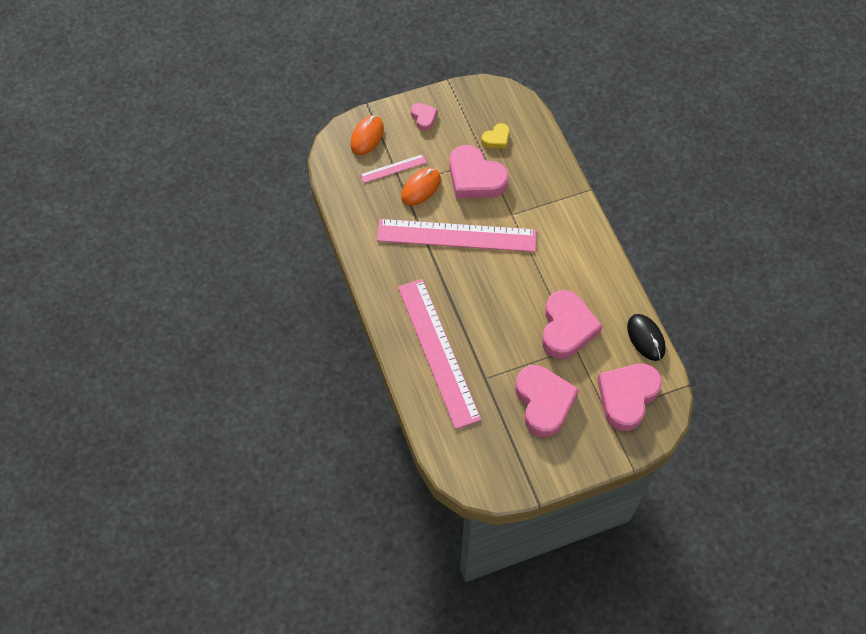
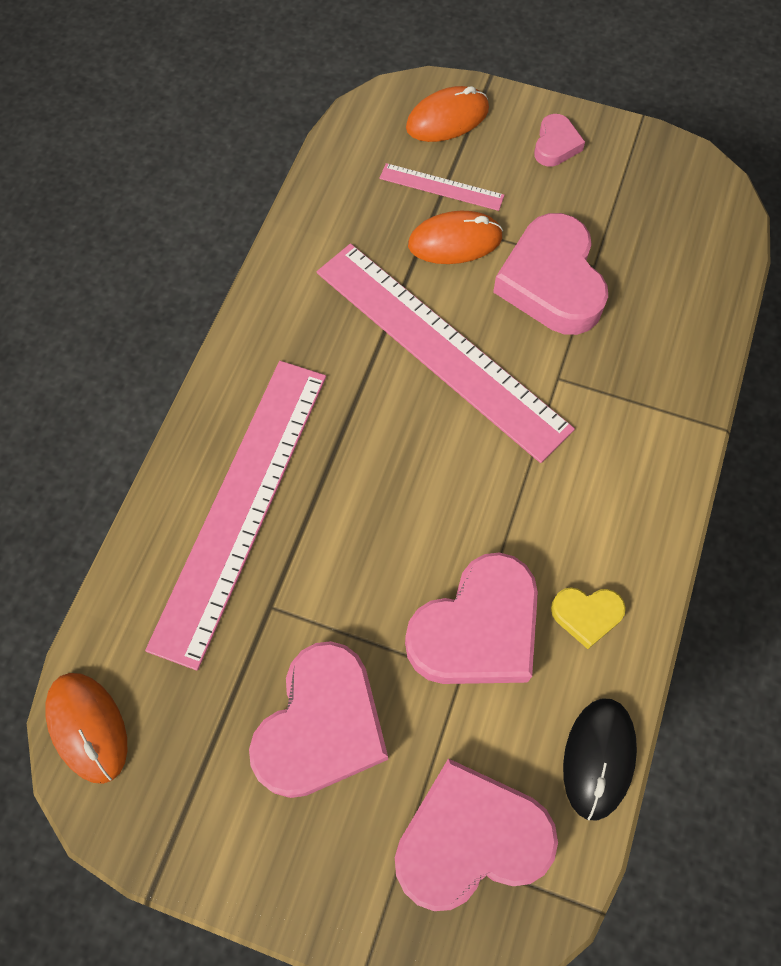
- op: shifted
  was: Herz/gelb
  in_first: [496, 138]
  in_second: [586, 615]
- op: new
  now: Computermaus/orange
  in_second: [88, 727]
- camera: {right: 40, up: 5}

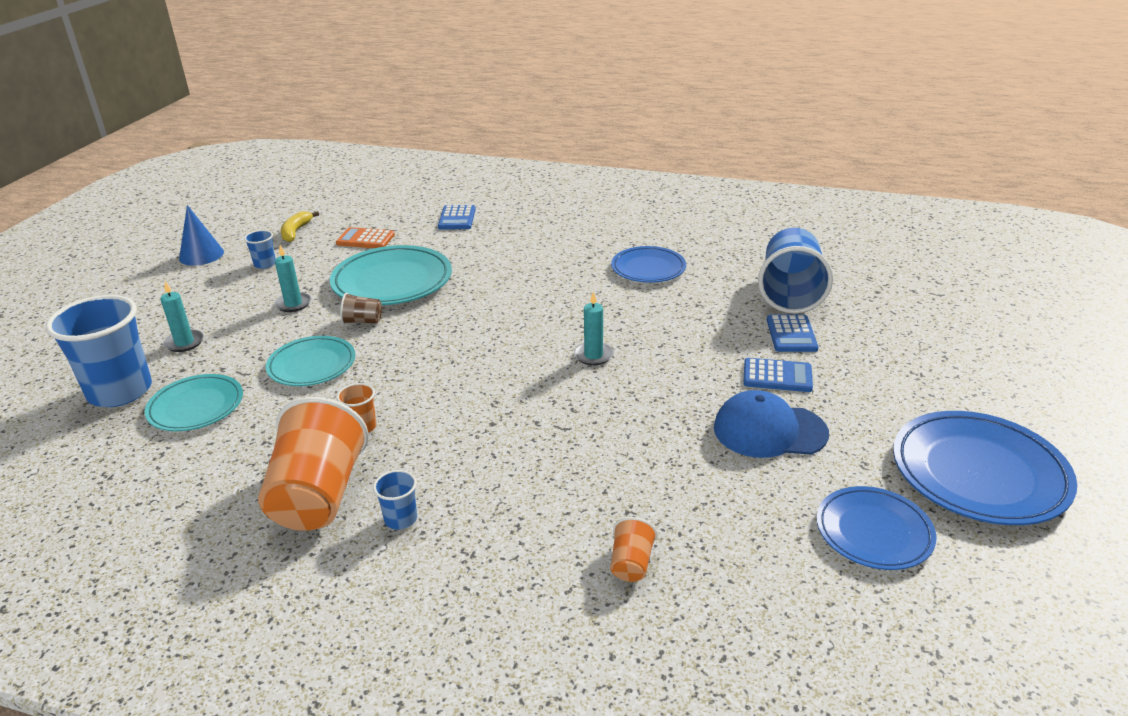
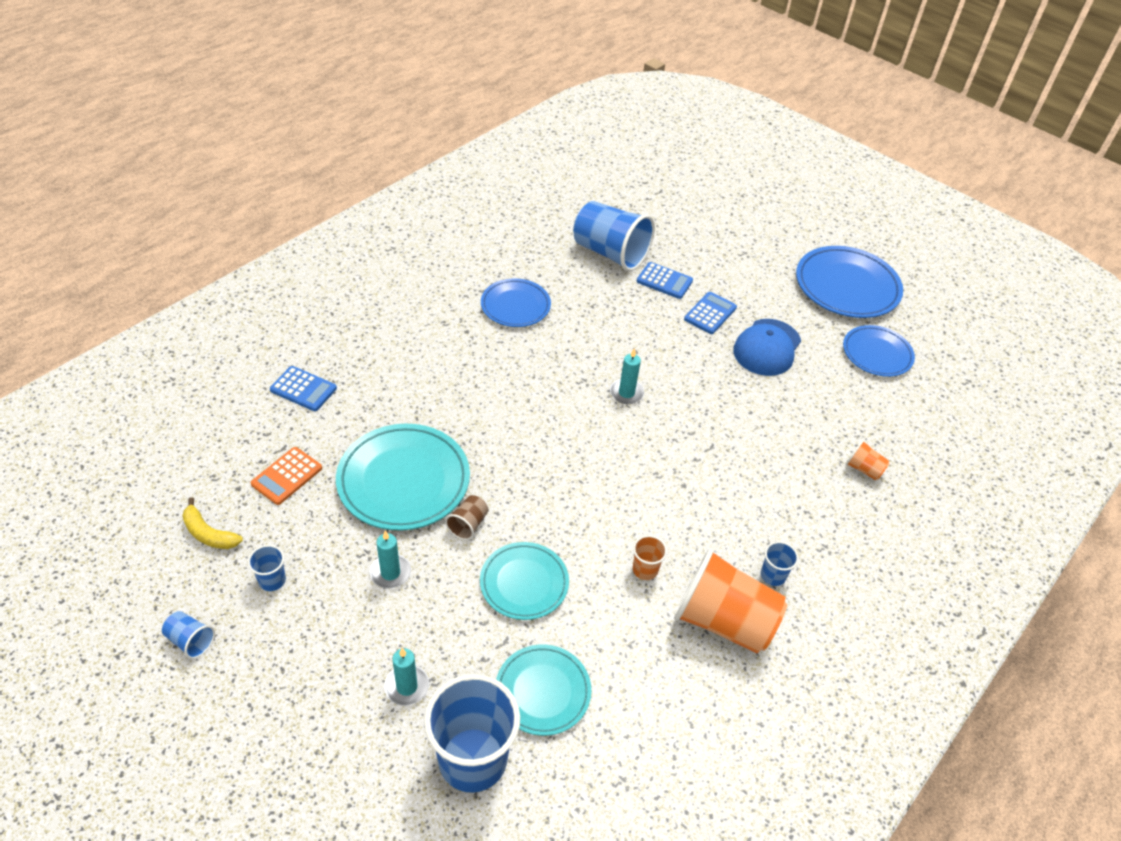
- op: swapped
  was: Kegel/blau
  now: Becher/blau
  in_first: [201, 255]
  in_second: [190, 641]
- camera: {right: -70, up: 15}

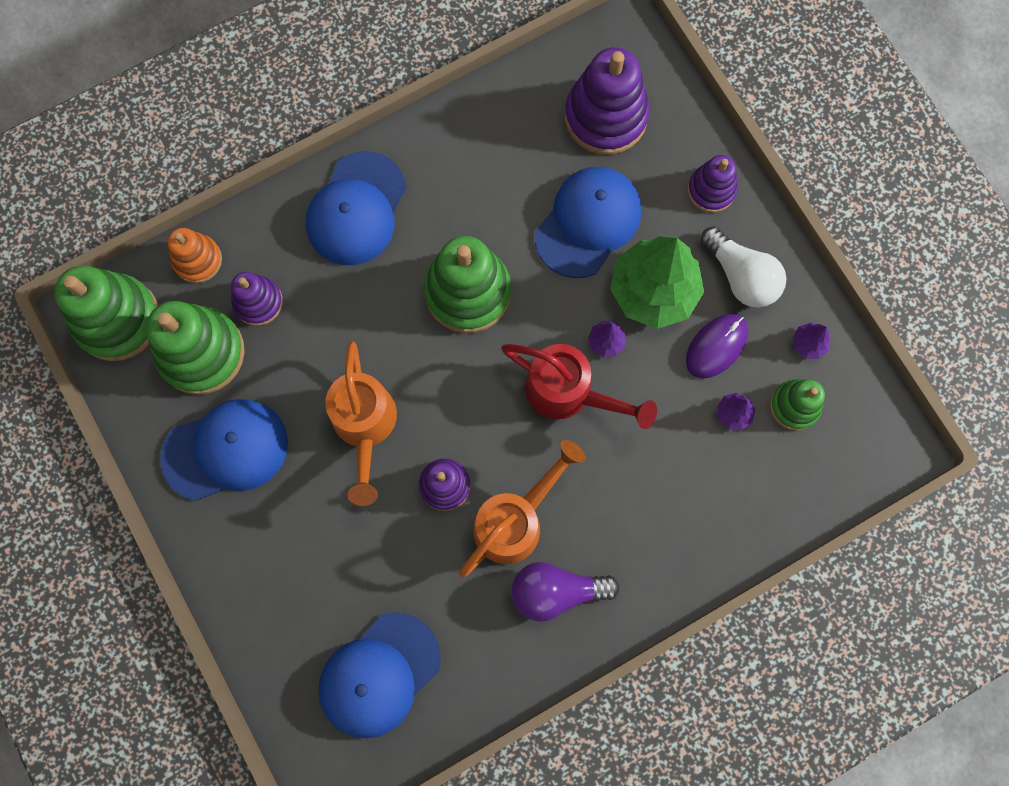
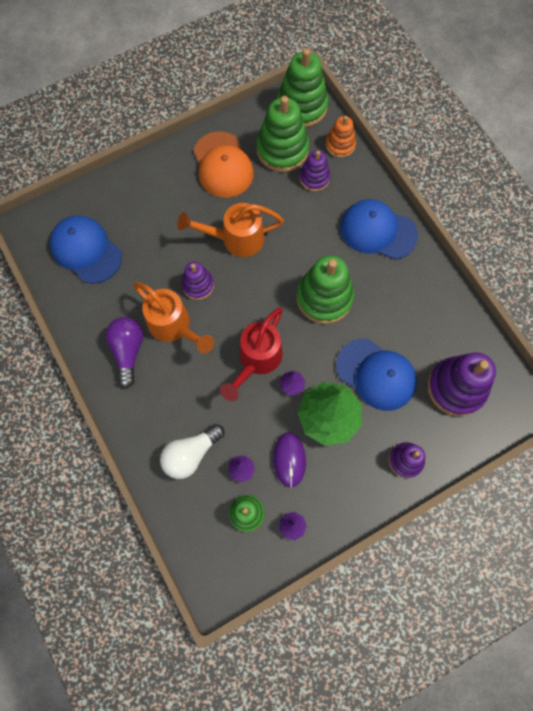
- op: shifted
  was: Glühbirne/weiß
  in_first: [741, 276]
  in_second: [191, 454]
- op: rotated
  was: Computermaus/lila
  in_first: [716, 346]
  in_second: [289, 459]
  clockwise: 45
- op: repainted
  was: Kappe/blau
  now: Kappe/orange
  in_first: [226, 450]
  in_second: [223, 165]
- camera: {right: 90, up: -5}

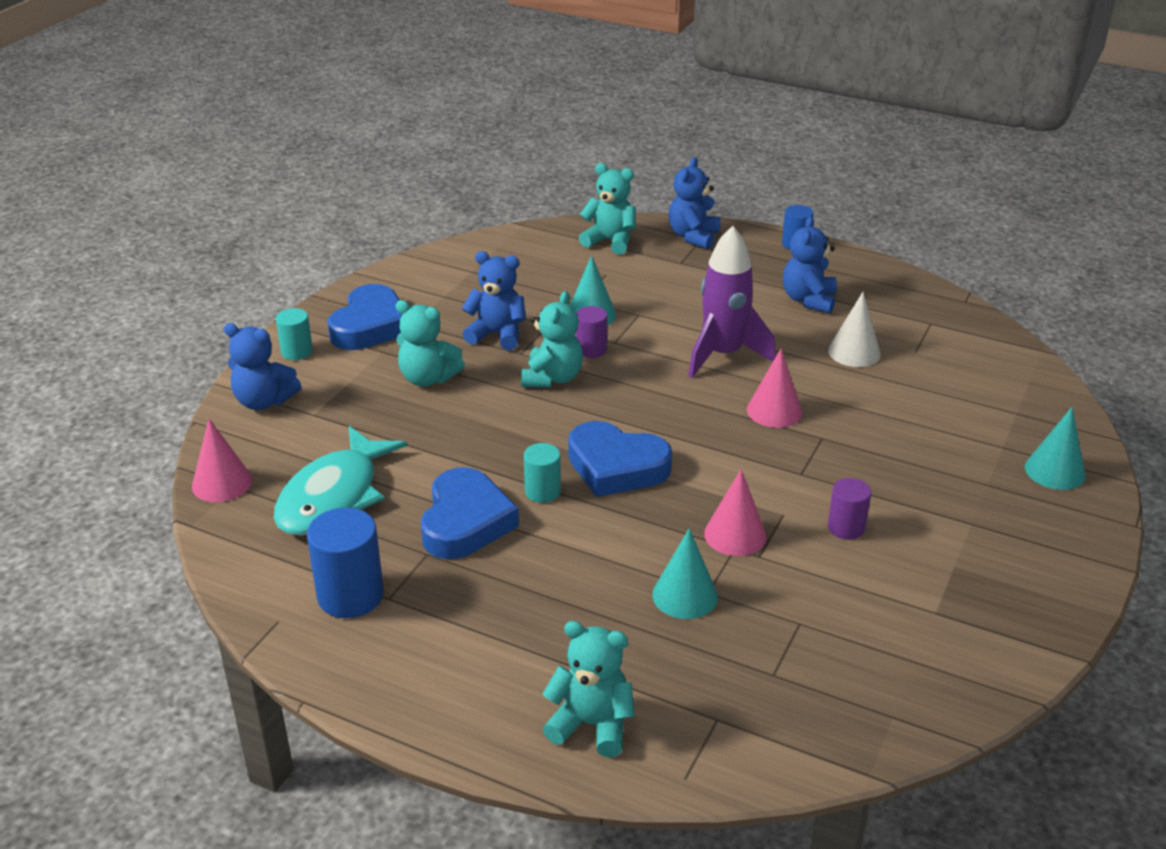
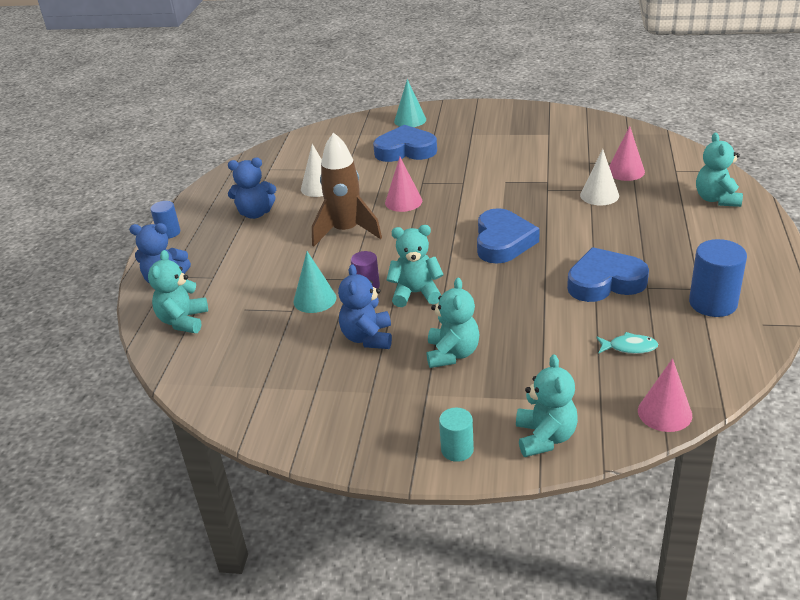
- op: repainted
  was: Rakete/lila
  now: Rakete/braun
  in_first: [723, 355]
  in_second: [346, 231]
- op: shifted
  was: Herz/blau
  in_first: [370, 326]
  in_second: [405, 150]
- op: repainted
  was: Teddybär/blau
  now: Teddybär/türkis
  in_first: [264, 401]
  in_second: [545, 437]
- op: scaled
  was: Fisch/türkis
  in_first: [334, 496]
  in_second: [629, 347]
  ratio: 0.43
- op: gone
  was: Vollzylinder/türkis
  in_first: [542, 491]
- op: shifted
  was: Kegel/rosa
  in_first: [735, 535]
  in_second: [625, 171]
- op: gone
  was: Vollzylinder/lila
  in_first: [846, 528]
- op: repainted
  was: Kegel/türkis
  now: Kegel/weiß
  in_first: [685, 595]
  in_second: [599, 195]
- camera: {right: -105, up: 0}

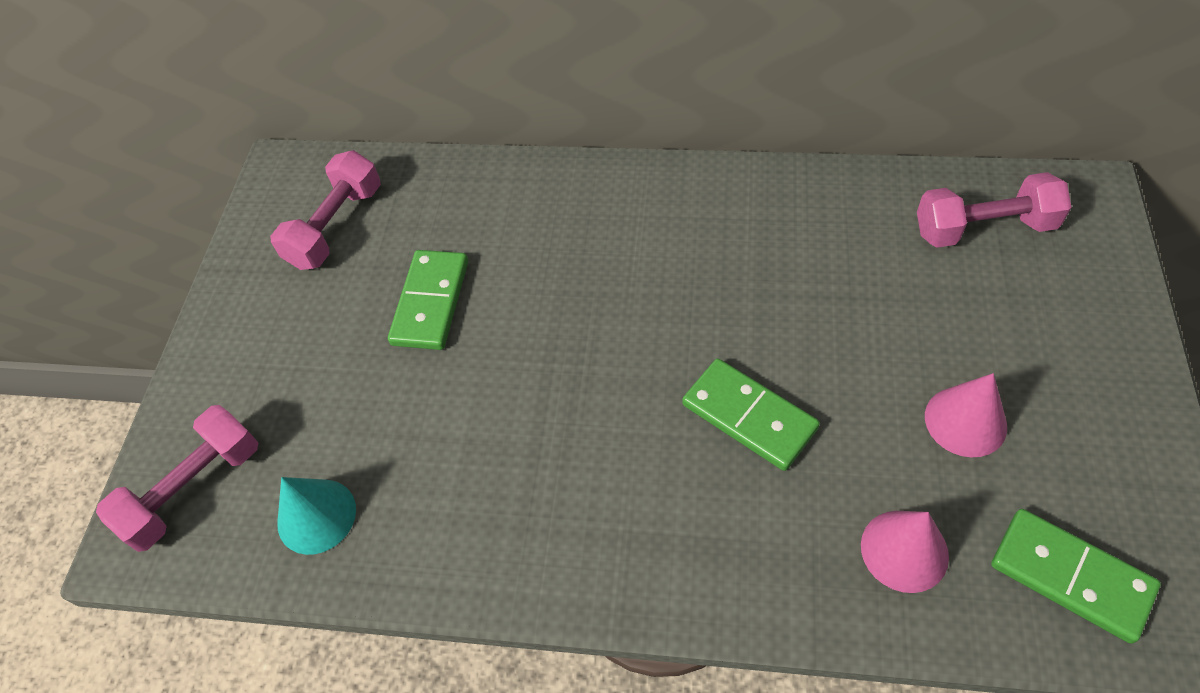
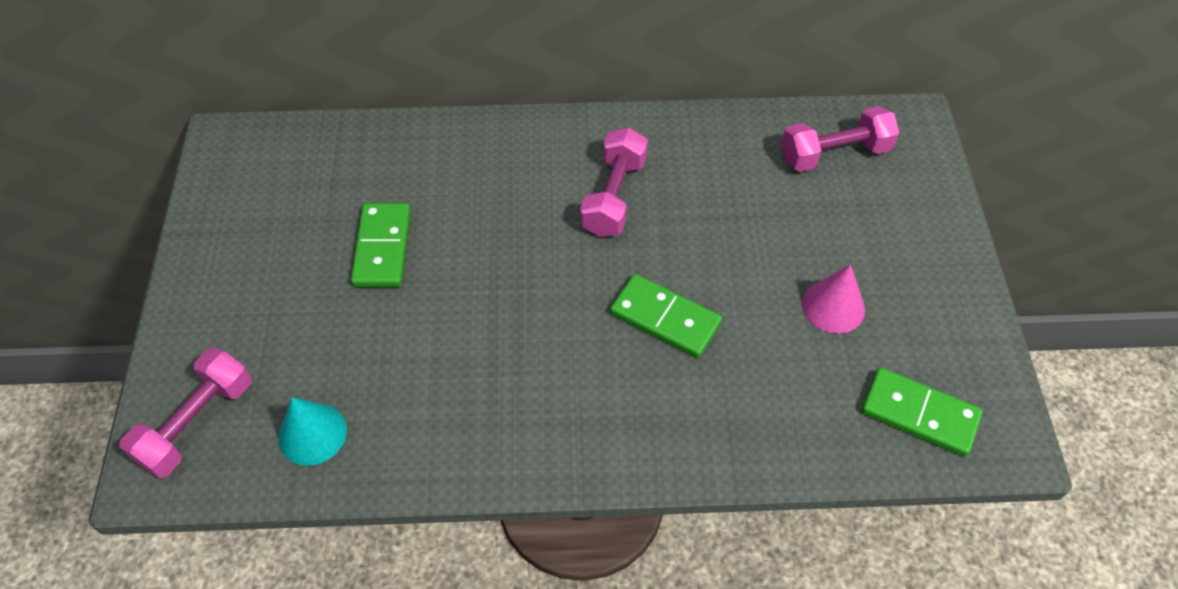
- op: shifted
  was: Hantel/rosa
  in_first: [336, 227]
  in_second: [614, 196]
- op: gone
  was: Kegel/rosa
  in_first: [904, 550]
- camera: {right: -15, up: 0}

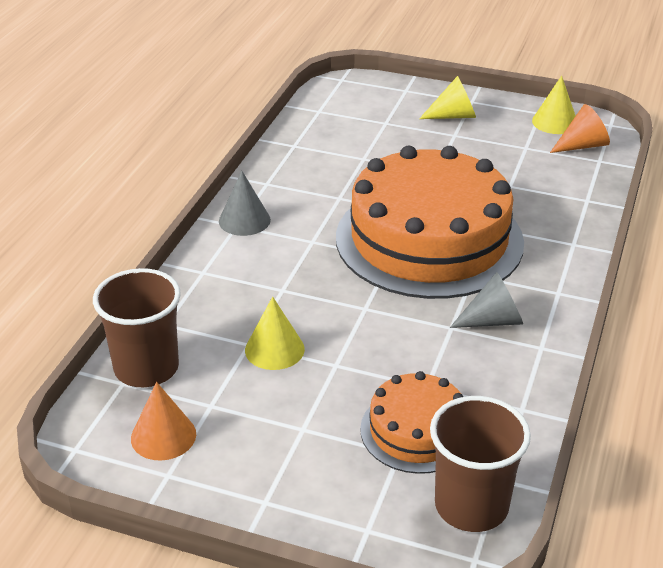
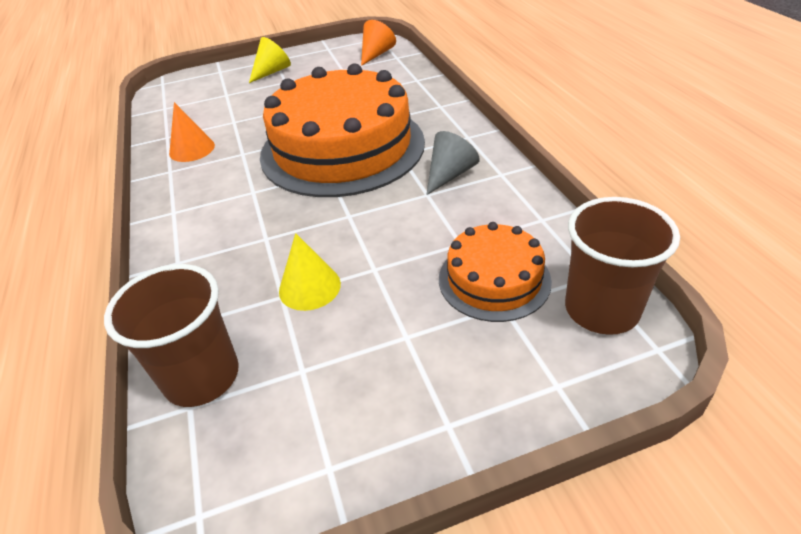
- op: gone
  was: Kegel/gelb
  in_first: [555, 122]
- op: gone
  was: Kegel/grau
  in_first: [244, 220]
- op: shifted
  was: Kegel/orange
  in_first: [163, 436]
  in_second: [192, 149]
- camera: {right: -35, up: 5}

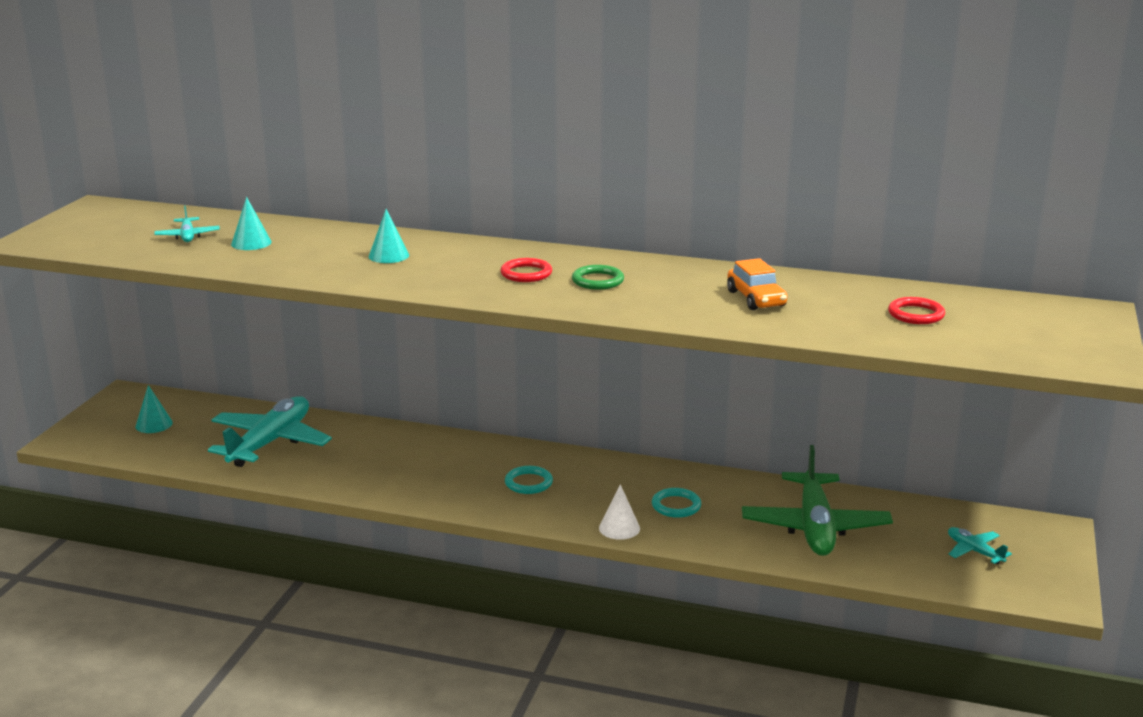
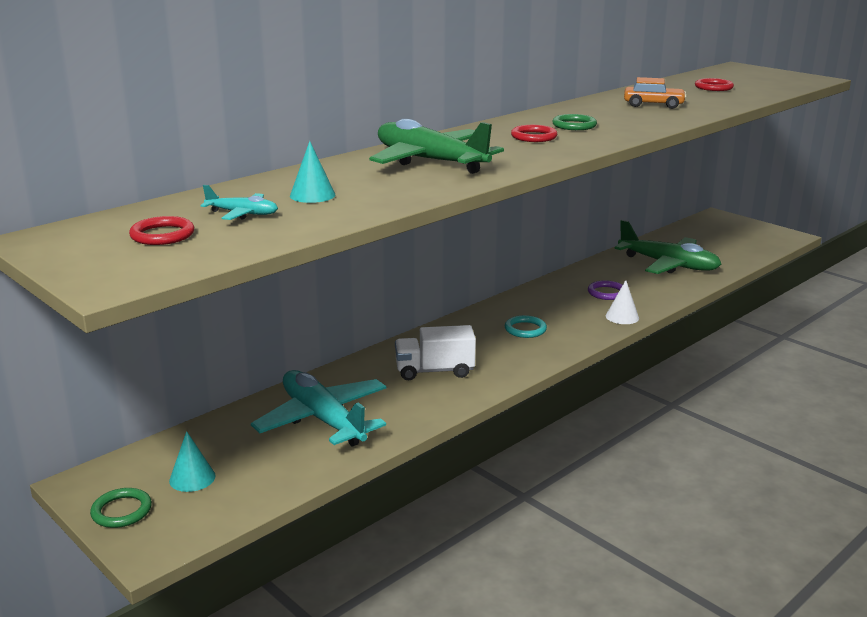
- op: swapped
  was: Kegel/türkis
  now: Flugzeug/grün
  in_first: [388, 255]
  in_second: [430, 161]
- op: repainted
  was: Ring/türkis
  now: Ring/lila
  in_first: [676, 506]
  in_second: [606, 293]
- op: gone
  was: Flugzeug/türkis
  in_first: [974, 551]
- op: new
  now: Ring/rot
  in_second: [162, 235]
- op: new
  now: Lastwagen/weiß
  in_second: [434, 371]
- op: new
  now: Ring/grün
  in_second: [121, 511]
- camera: {right: -60, up: 0}

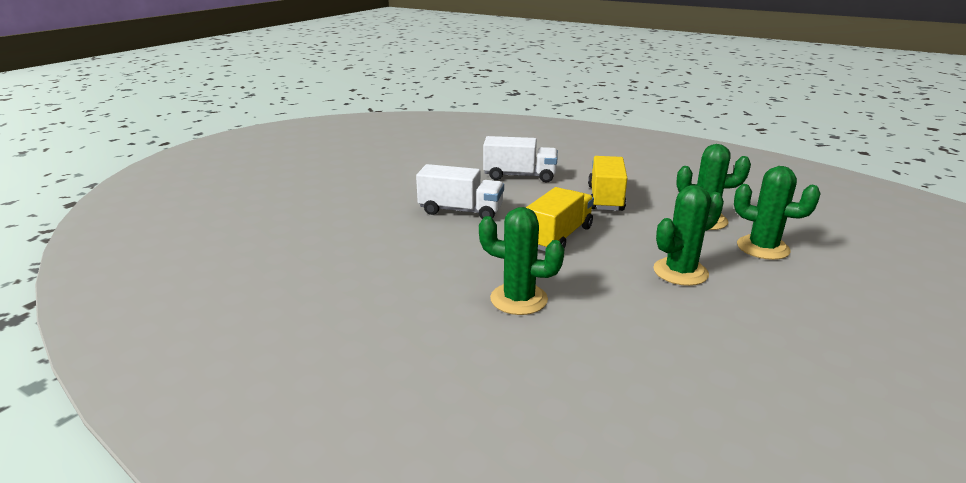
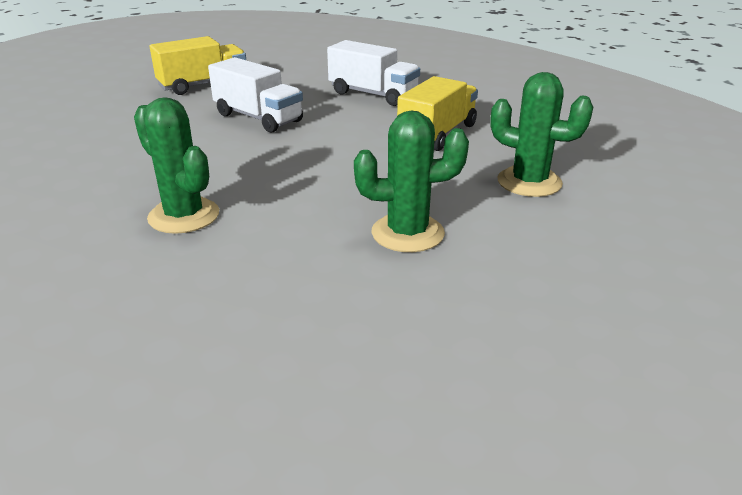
- op: gone
  was: Kaktus/grün
  in_first: [762, 248]
- op: shifted
  was: Lastwagen/gelb
  in_first: [558, 237]
  in_second: [203, 85]
- camera: {right: 25, up: 5}

